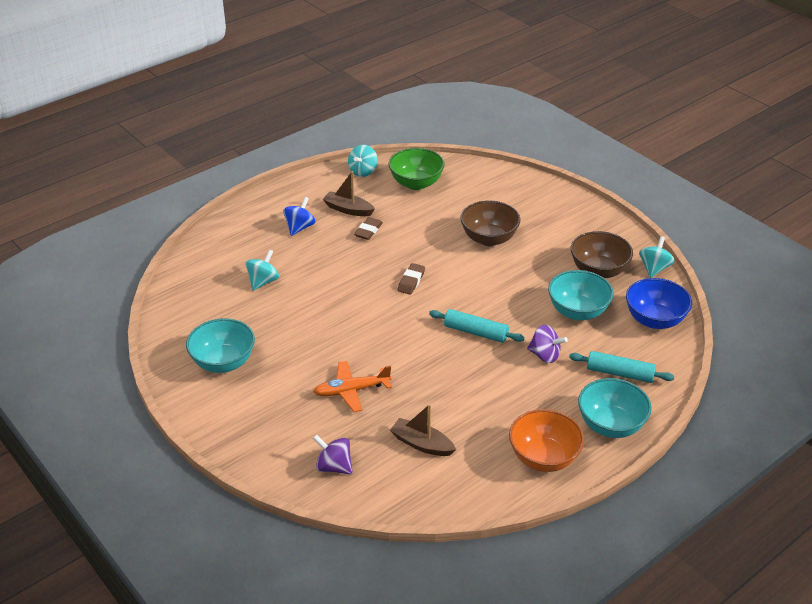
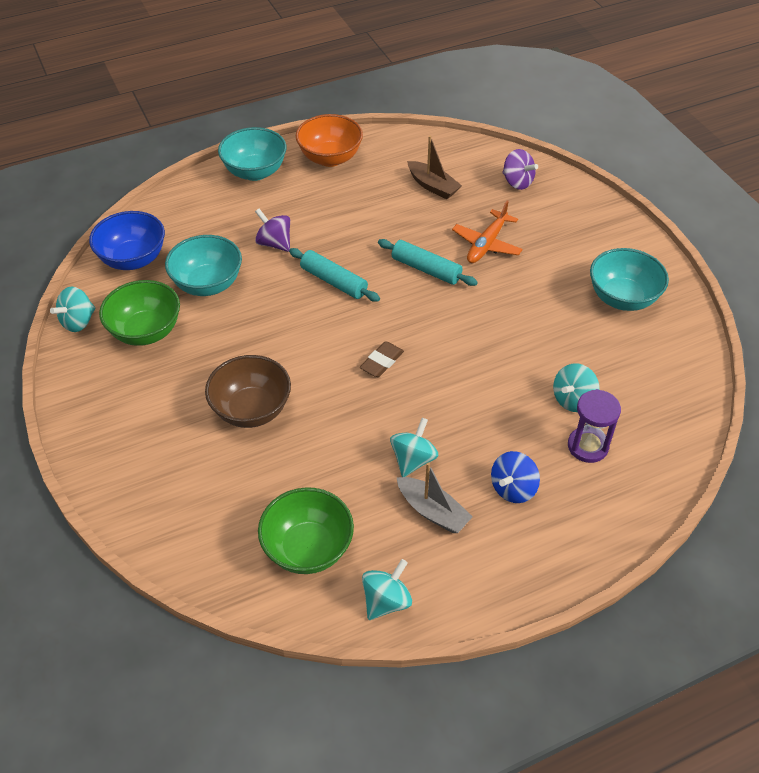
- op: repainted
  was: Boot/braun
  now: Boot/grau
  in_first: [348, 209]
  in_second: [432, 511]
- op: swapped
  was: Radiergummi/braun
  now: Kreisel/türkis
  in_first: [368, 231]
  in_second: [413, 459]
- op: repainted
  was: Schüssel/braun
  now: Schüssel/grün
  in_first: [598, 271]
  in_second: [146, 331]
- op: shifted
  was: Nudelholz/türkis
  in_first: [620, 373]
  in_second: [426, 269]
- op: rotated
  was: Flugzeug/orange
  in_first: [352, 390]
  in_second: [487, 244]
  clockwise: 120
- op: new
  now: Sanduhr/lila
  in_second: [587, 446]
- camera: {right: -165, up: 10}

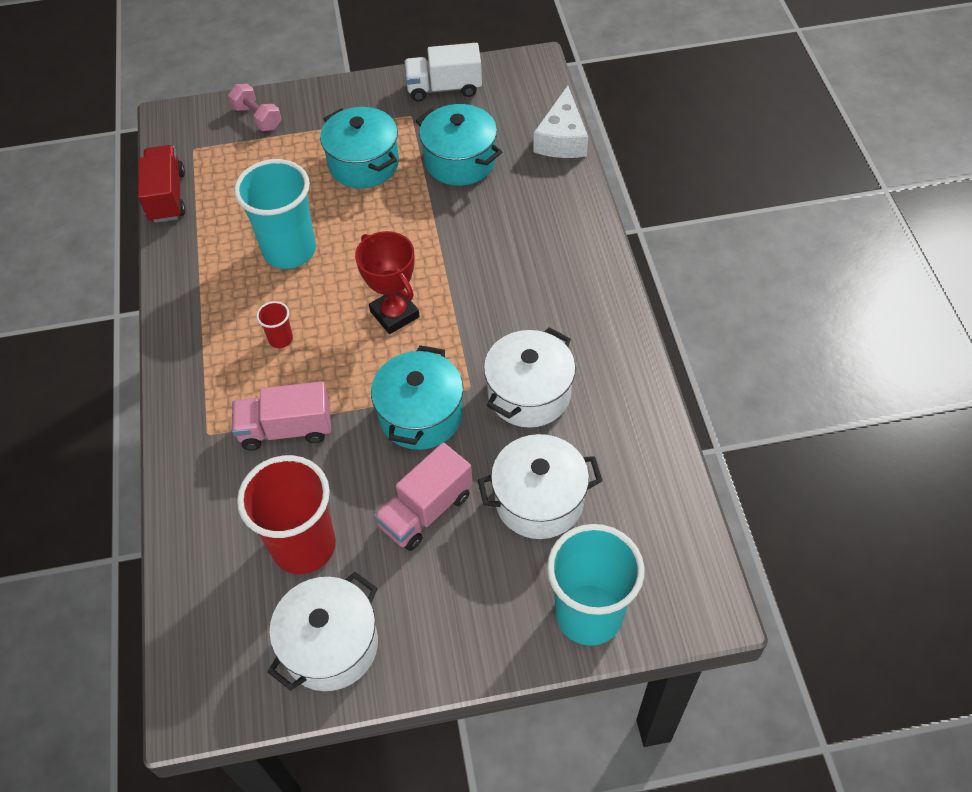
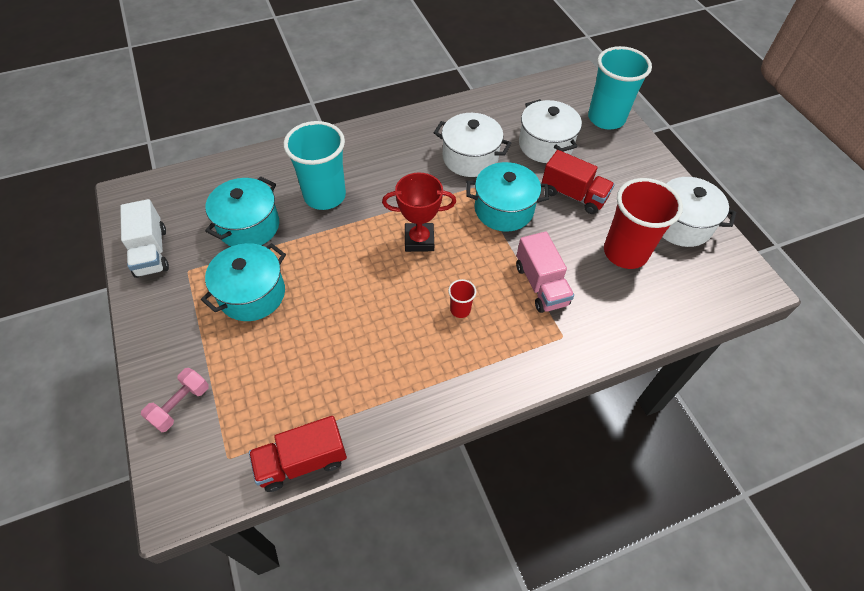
- op: gone
  was: Käse/weiß
  in_first: [562, 138]
- op: shifted
  was: Becher/türkis
  in_first: [289, 250]
  in_second: [325, 196]
- op: rotated
  was: Pokal/rot
  in_first: [394, 314]
  in_second: [419, 240]
  clockwise: 45
- op: repainted
  was: Lastwagen/rosa
  now: Lastwagen/rot
  in_first: [426, 510]
  in_second: [573, 195]
- camera: {right: -105, up: 0}

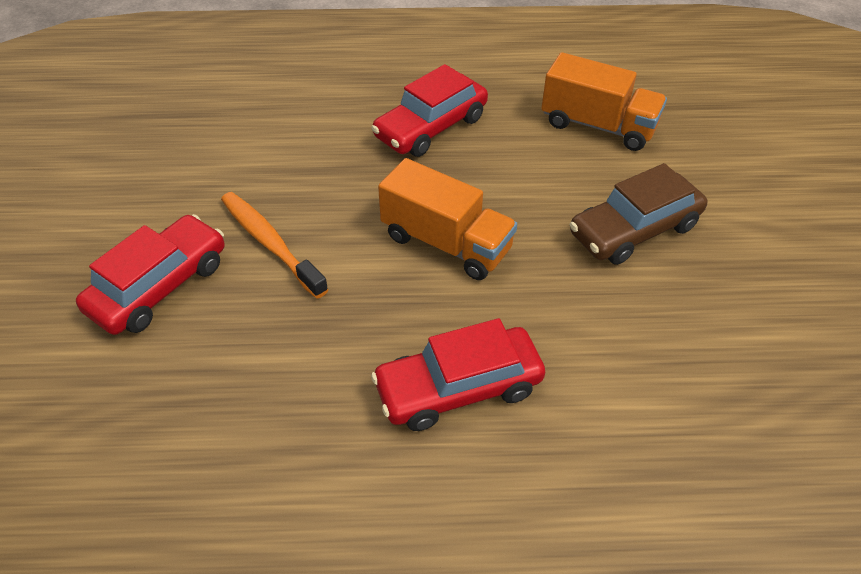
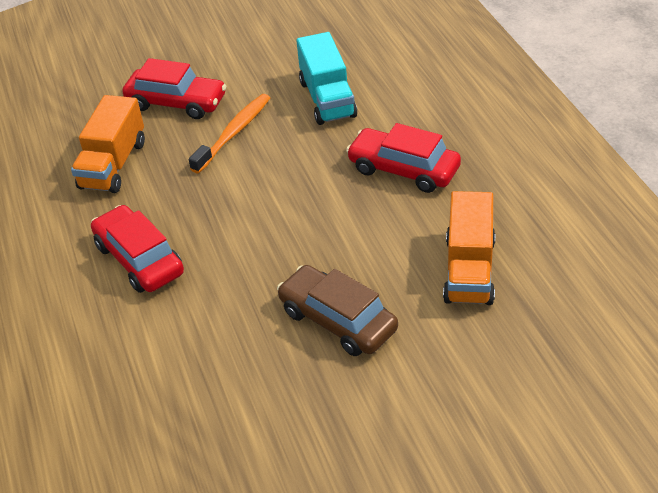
- op: shifted
  was: Lastwagen/orange
  in_first: [446, 243]
  in_second: [113, 165]
- op: new
  now: Lastwagen/türkis
  in_second: [327, 99]
- camera: {right: 75, up: -5}

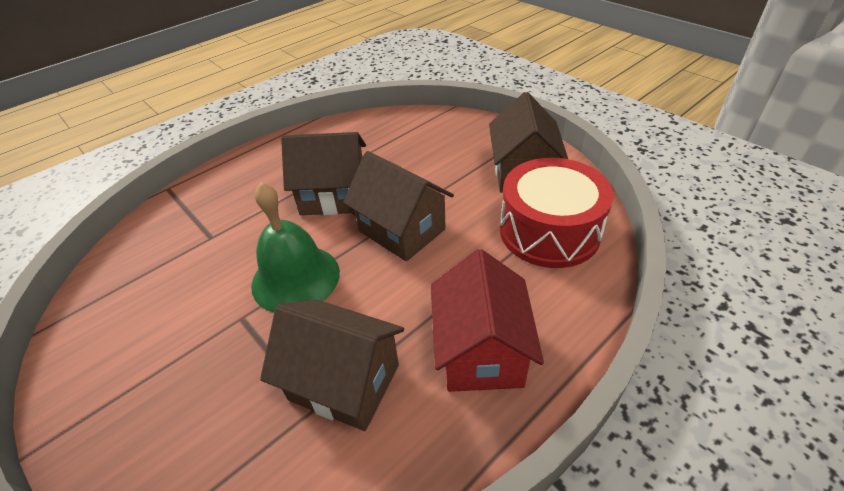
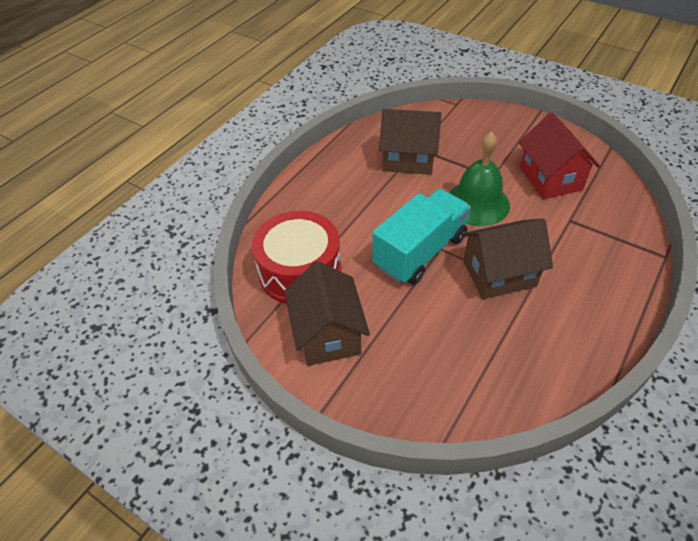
- op: swapped
  was: Haus/braun
  now: Lastwagen/türkis
  in_first: [402, 230]
  in_second: [420, 252]
- op: shifted
  was: Haus/rot
  in_first: [480, 351]
  in_second: [550, 178]
- camera: {right: 165, up: 5}

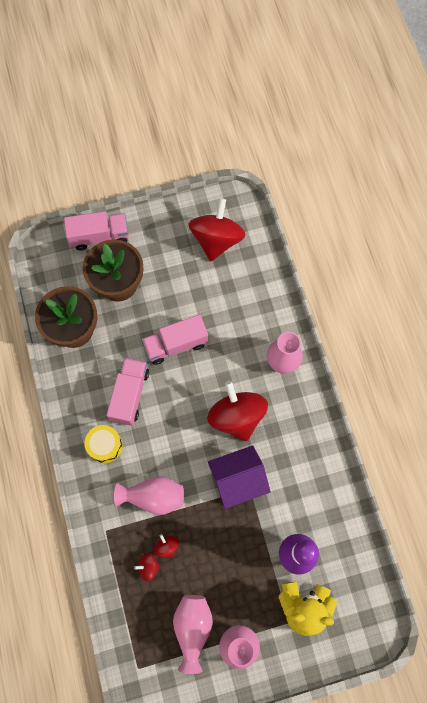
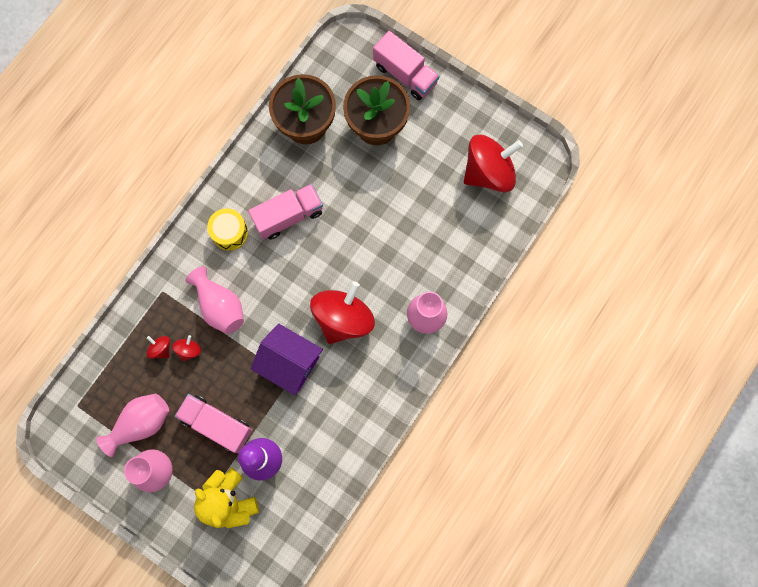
- op: shifted
  was: Lastwagen/rosa
  in_first: [176, 344]
  in_second: [217, 424]
- camera: {right: 50, up: 5}

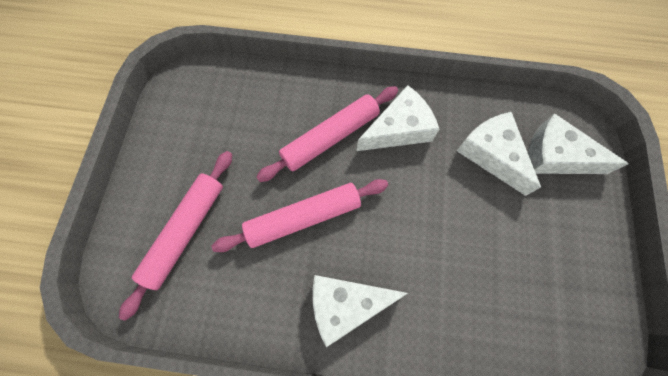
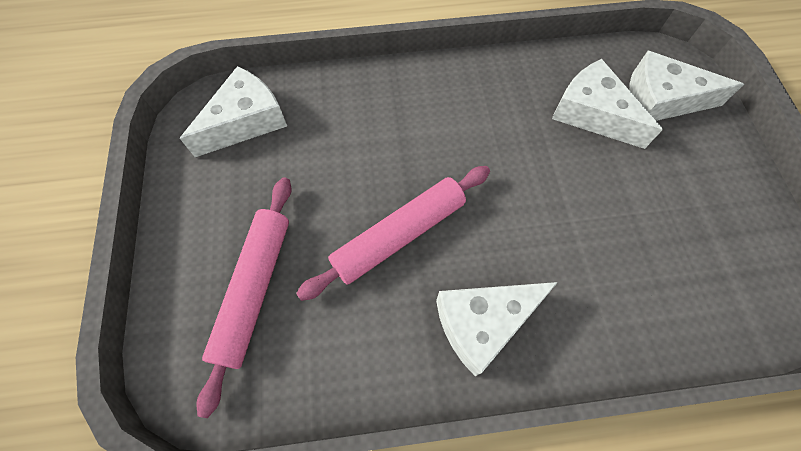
- op: shifted
  was: Käse/weiß
  in_first: [399, 129]
  in_second: [246, 121]
- op: gone
  was: Nudelholz/rosa
  in_first: [330, 137]
- camera: {right: -15, up: -5}

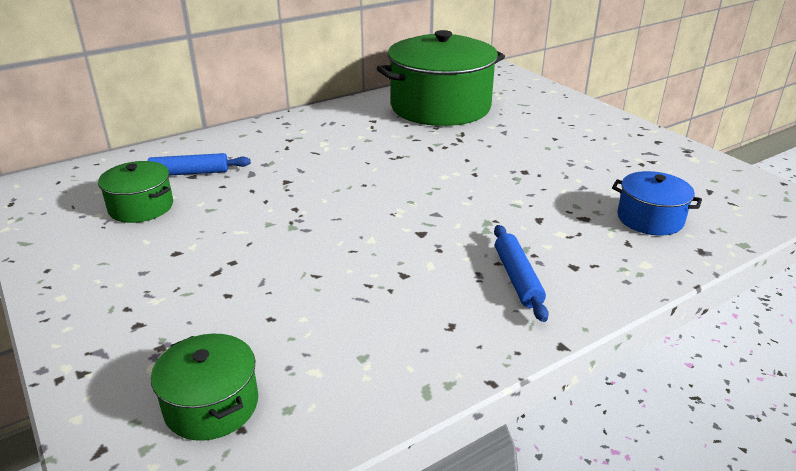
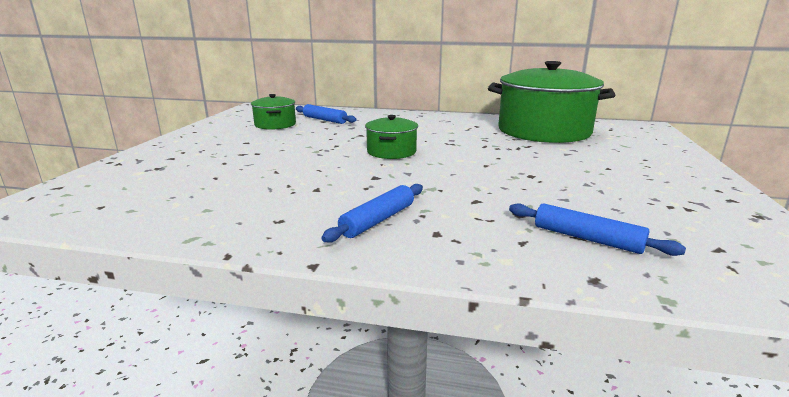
- op: swapped
  was: Kochtopf/blau
  now: Nudelholz/blau
  in_first: [650, 219]
  in_second: [587, 238]
- op: shifted
  was: Kochtopf/grün
  in_first: [211, 405]
  in_second: [391, 152]
- camera: {right: 45, up: -10}

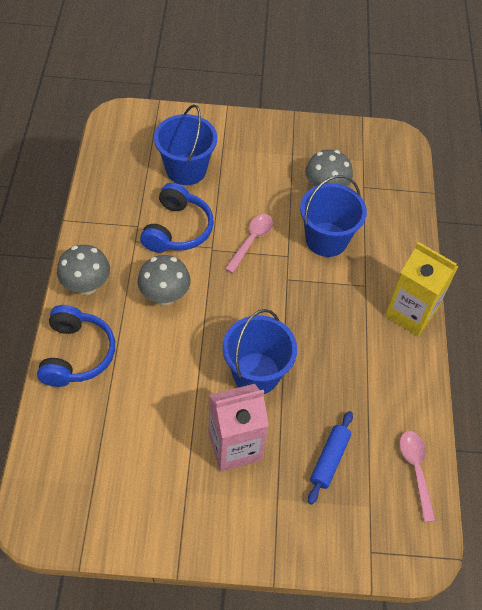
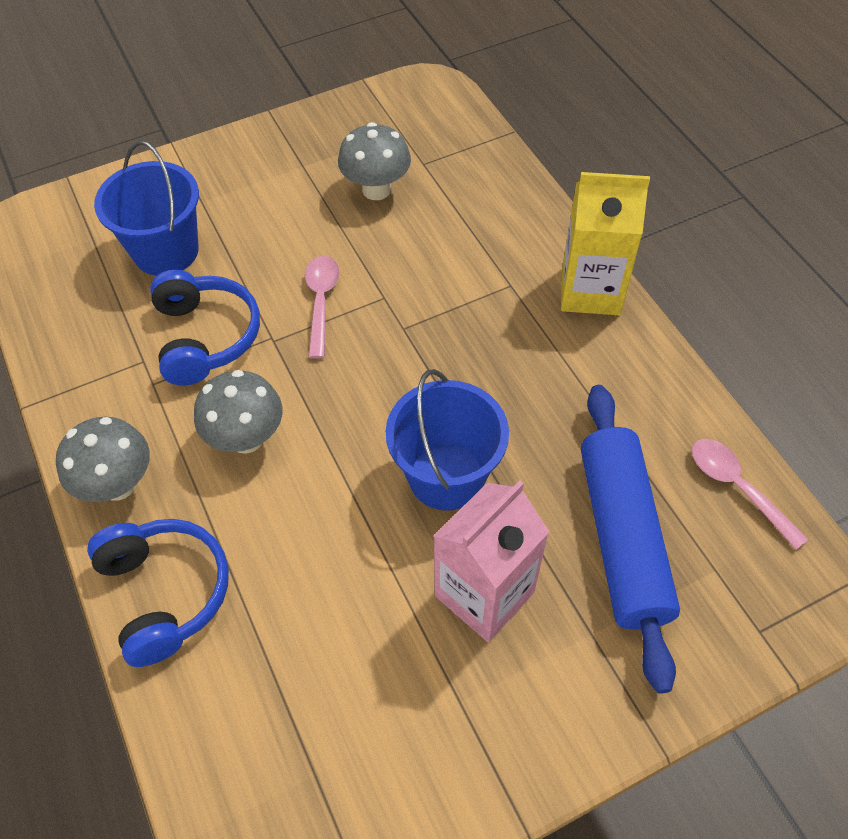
- op: gone
  was: Eimer/blau
  in_first: [326, 239]
- op: scaled
  was: Nudelholz/blau
  in_first: [329, 459]
  in_second: [621, 538]
  ratio: 1.93
- camera: {right: -25, up: 0}

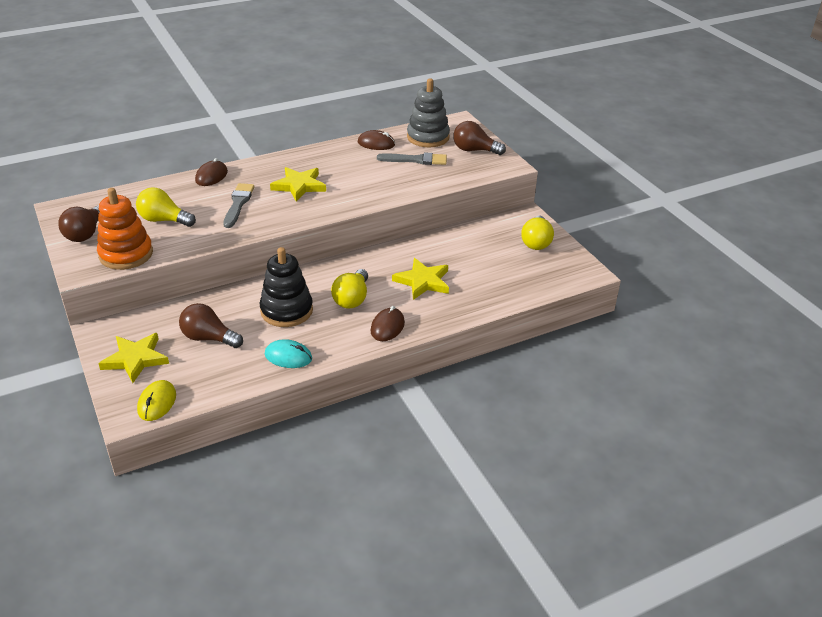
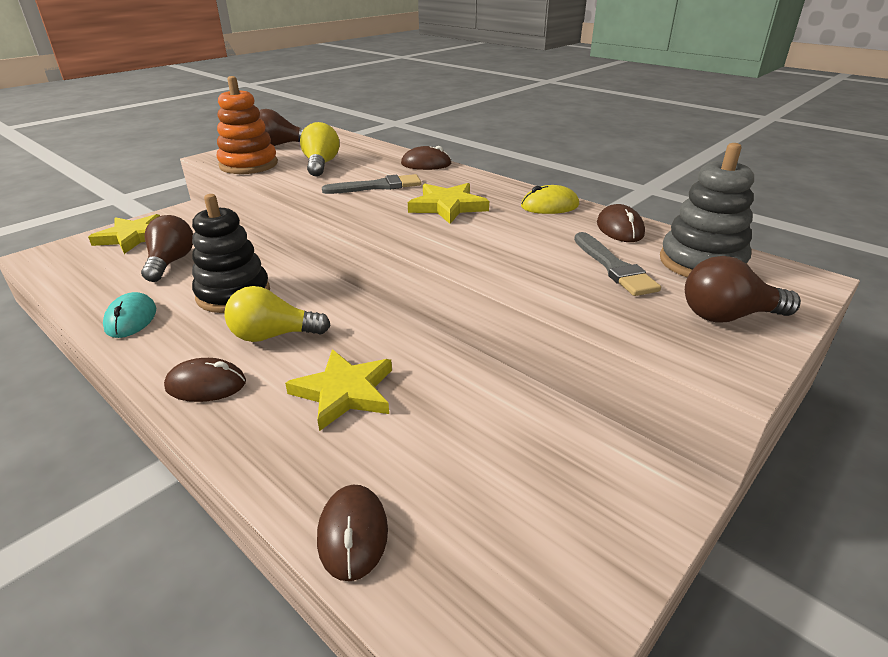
- op: rotated
  was: Glühbirne/braun
  in_first: [474, 150]
  in_second: [728, 316]
  clockwise: -90
- op: gone
  was: Glühbirne/gelb
  in_first: [536, 242]
- op: shifted
  was: Computermaus/gelb
  in_first: [157, 402]
  in_second: [549, 206]
- op: new
  now: Computermaus/braun
  in_second: [352, 534]
- camera: {right: 70, up: -5}

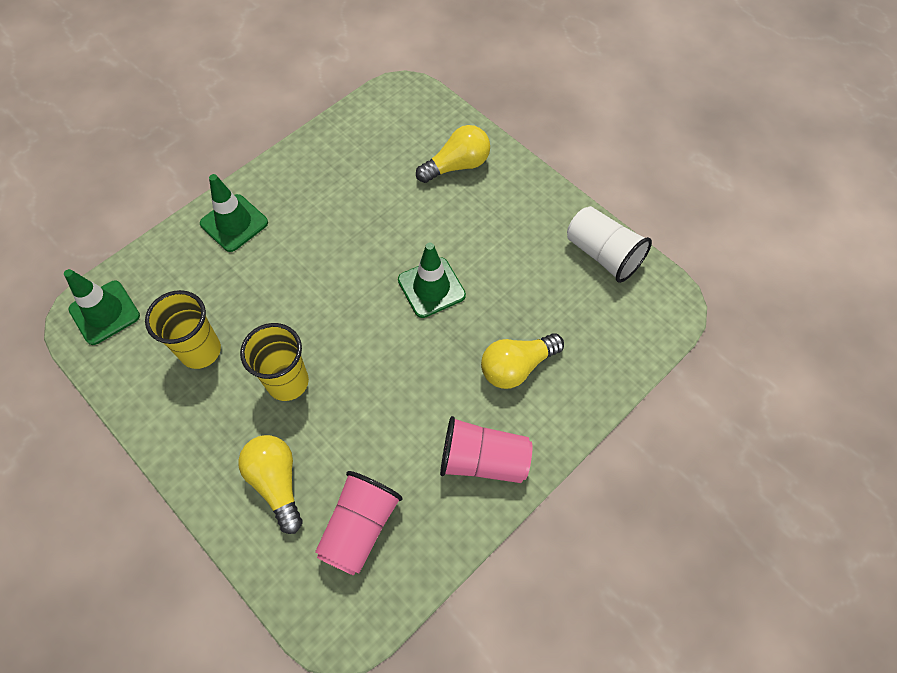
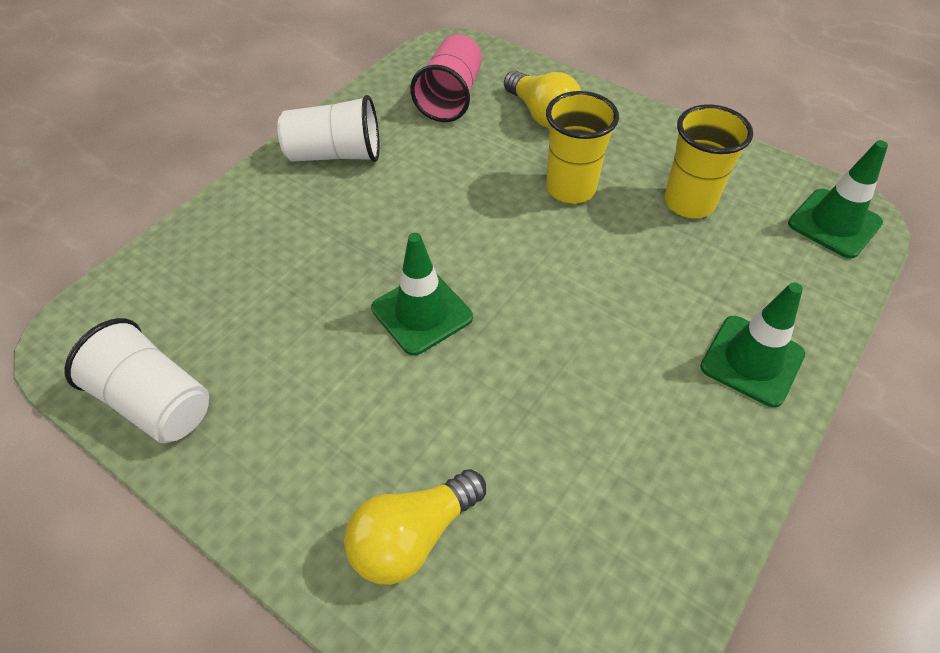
- op: gone
  was: Glühbirne/gelb
  in_first: [517, 367]
- op: repainted
  was: Becher/rosa
  now: Becher/weiß
  in_first: [483, 460]
  in_second: [335, 155]
- camera: {right: 170, up: -10}

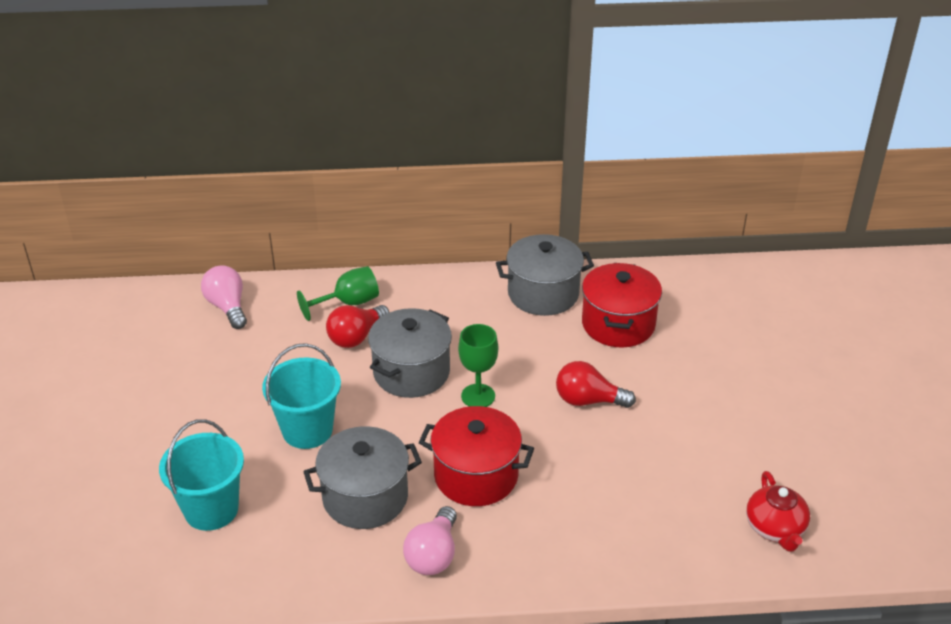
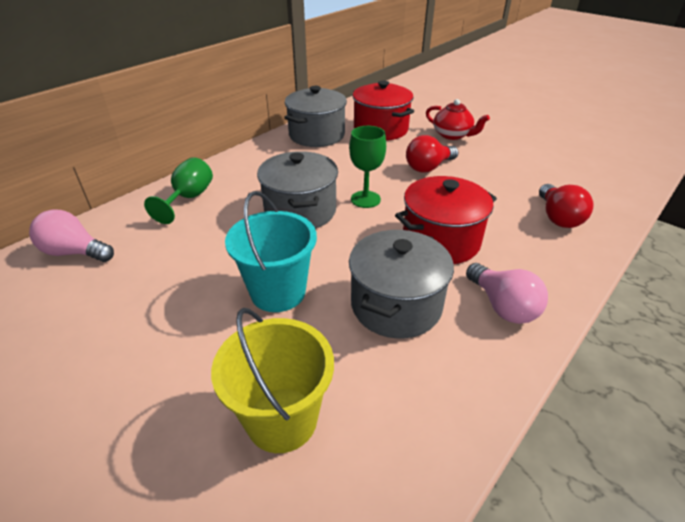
- op: shifted
  was: Glühbirne/rot
  in_first: [356, 337]
  in_second: [558, 217]
- op: repainted
  was: Eimer/türkis
  now: Eimer/gelb
  in_first: [211, 509]
  in_second: [282, 419]
- op: shifted
  was: Teekanne/rot
  in_first: [775, 528]
  in_second: [452, 135]
- camera: {right: -45, up: 0}

